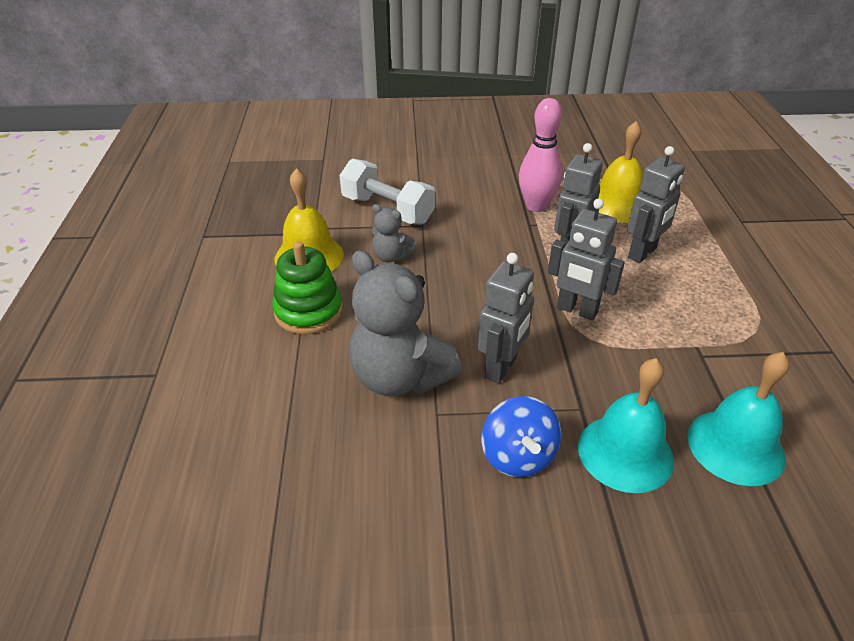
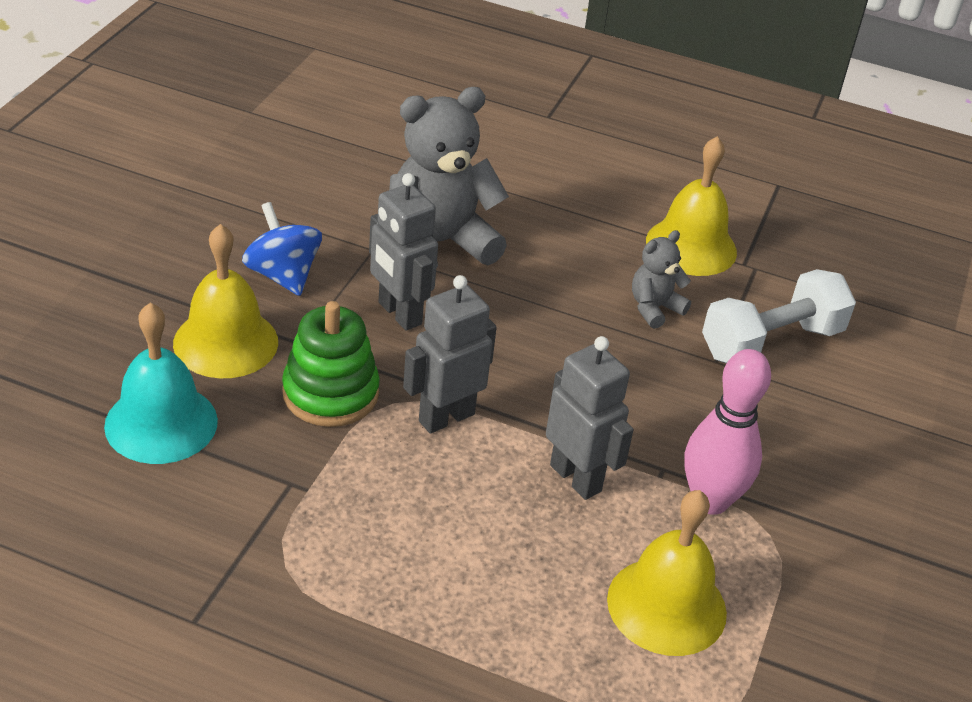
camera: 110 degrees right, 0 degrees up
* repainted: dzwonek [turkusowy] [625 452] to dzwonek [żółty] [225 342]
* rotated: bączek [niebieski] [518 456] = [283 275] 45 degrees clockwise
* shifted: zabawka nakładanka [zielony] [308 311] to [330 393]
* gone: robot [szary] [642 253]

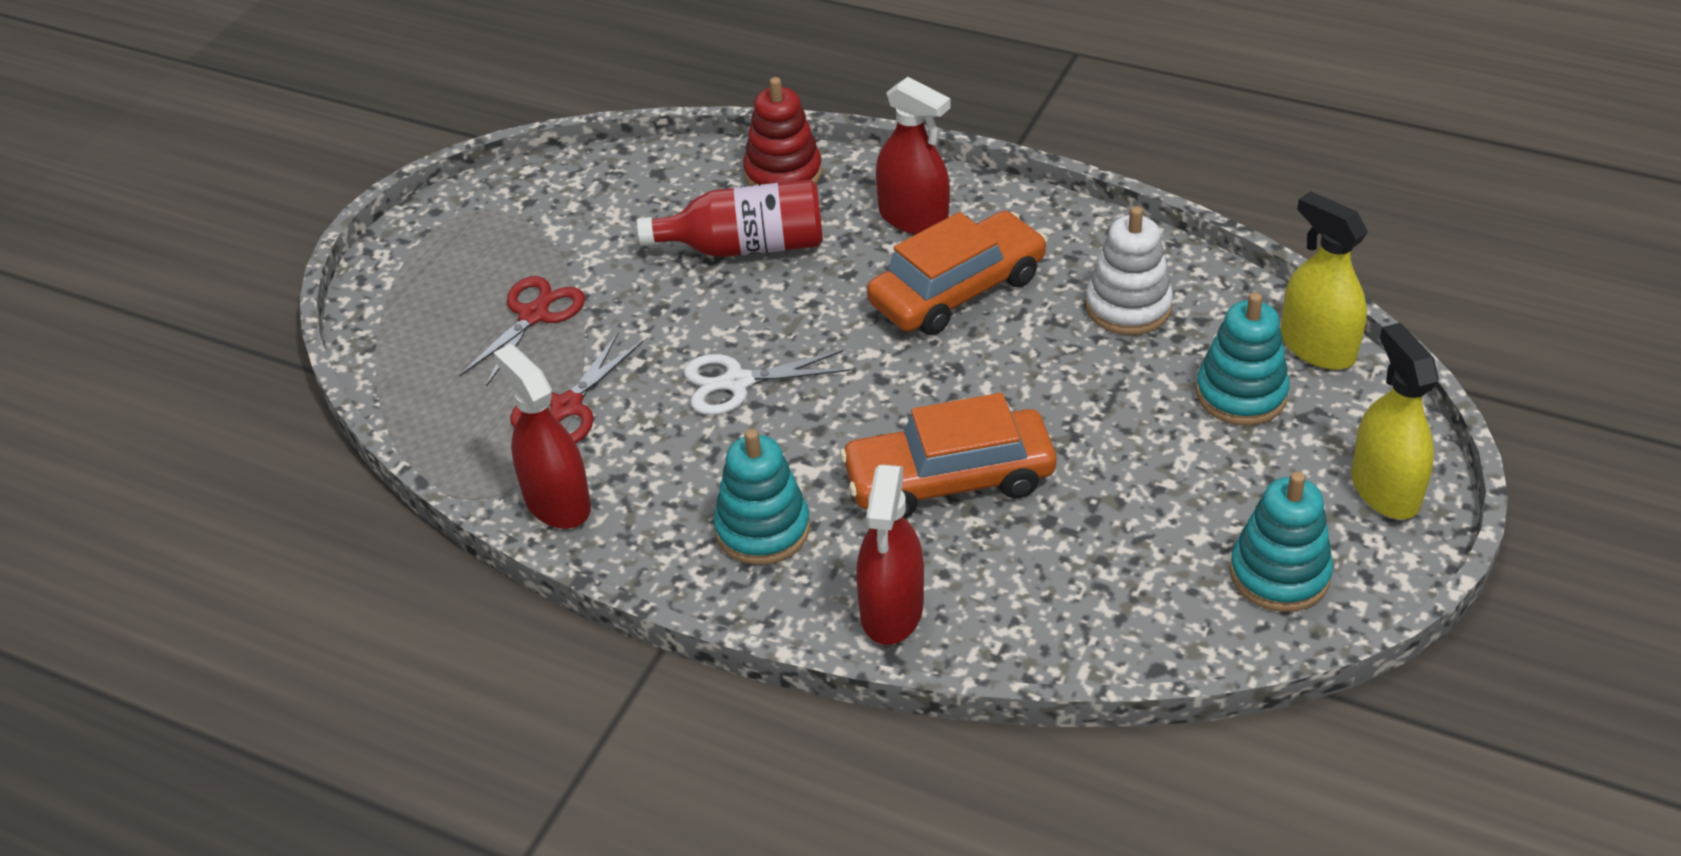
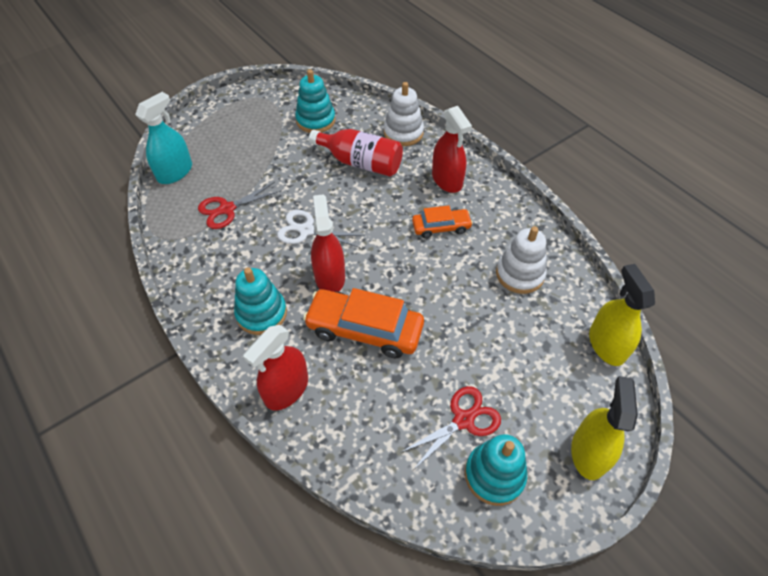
camera: 25 degrees right, 10 degrees up
* new: spryskiwacz [turkusowy] [175 172]
* shifted: zabawka nakładanka [turkusowy] [1241 394] to [315 120]
* shifted: spryskiwacz [czerwony] [557 502] to [330 277]
* repainted: zabawka nakładanka [czerwony] [783 174] to zabawka nakładanka [biały] [403 133]
* shifted: nożyczki [czerwony] [534 315] to [463 420]
* scaled: samochód [pomarańczowy] [957 290] = [441 227] x0.57

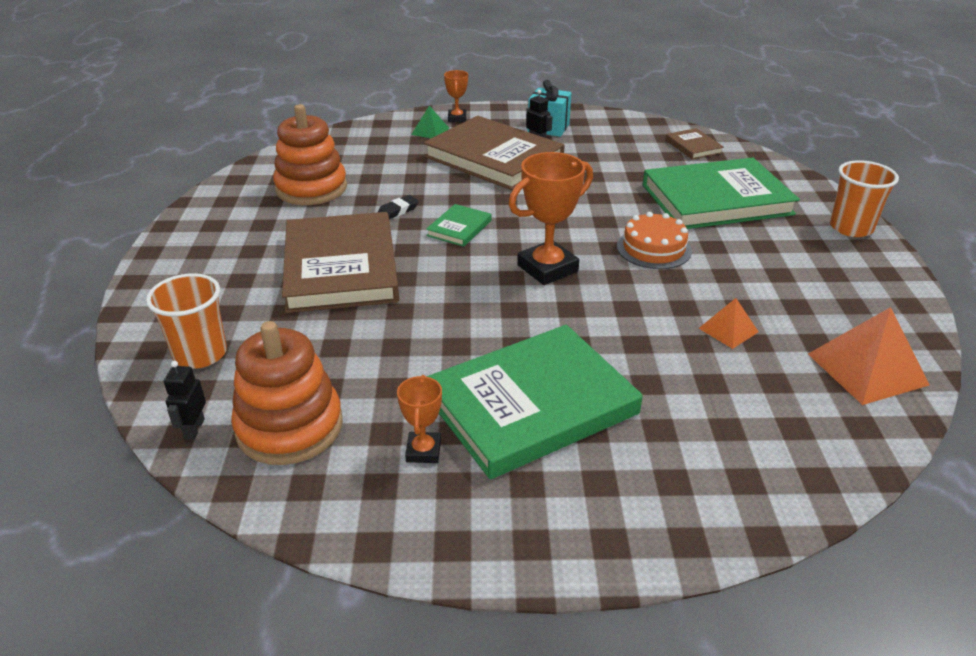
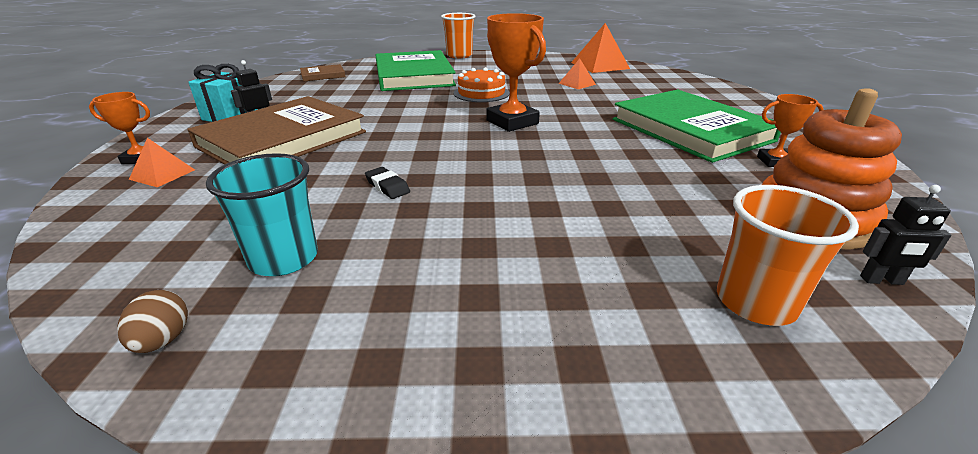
camera: 90 degrees left, 5 degrees down
* new: jajko [brązowy] [163 340]
* repainted: piramida [zielony] [430 131] to piramida [pomarańczowy] [162 174]
* swapped: zabawka nakładanka [pomarańczowy] [311 188] to szklanka [turkusowy] [284 259]
* gone: książka [brązowy] [340 267]
* gone: książka [zielony] [459 228]

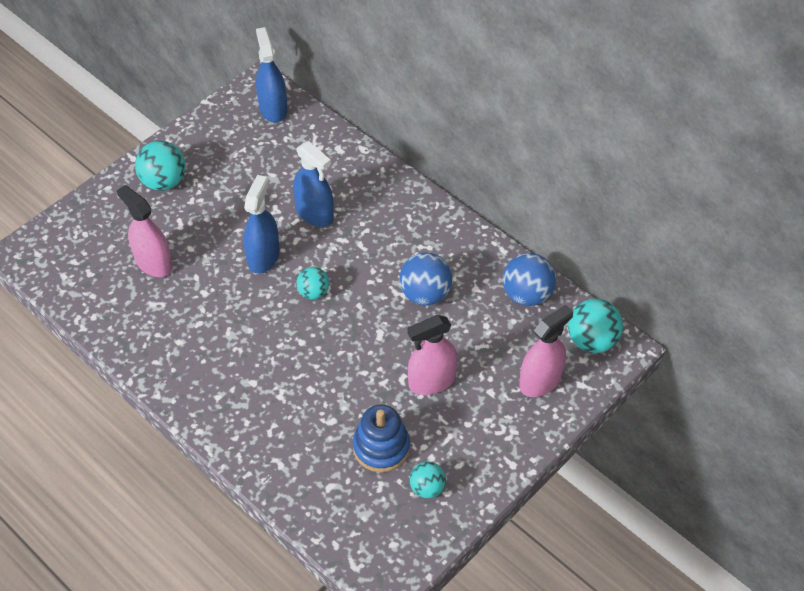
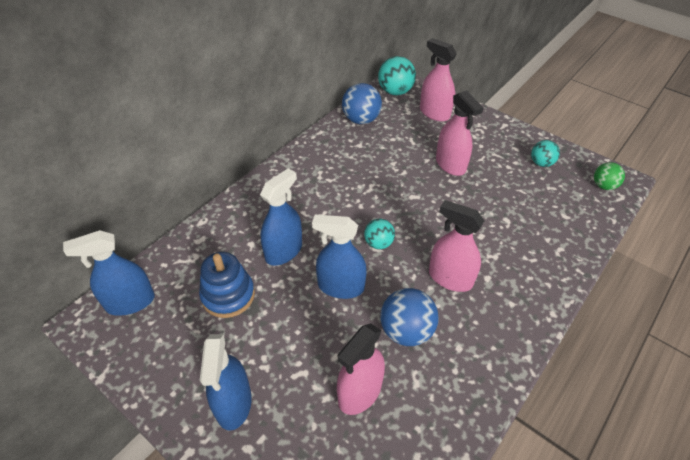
camera: 95 degrees left, 5 degrees down
* shifted: zabawka nakładanka [niebieski] [381 447] to [228 295]
* swapped: piłka [turkusowy] [164 181] to spryskiwacz [niebieski] [233 403]
* shifted: piłka [niebieski] [425 294] to [406 331]
* new: spryskiwacz [różowy] [450 278]
* new: piłka [zielony] [603 186]

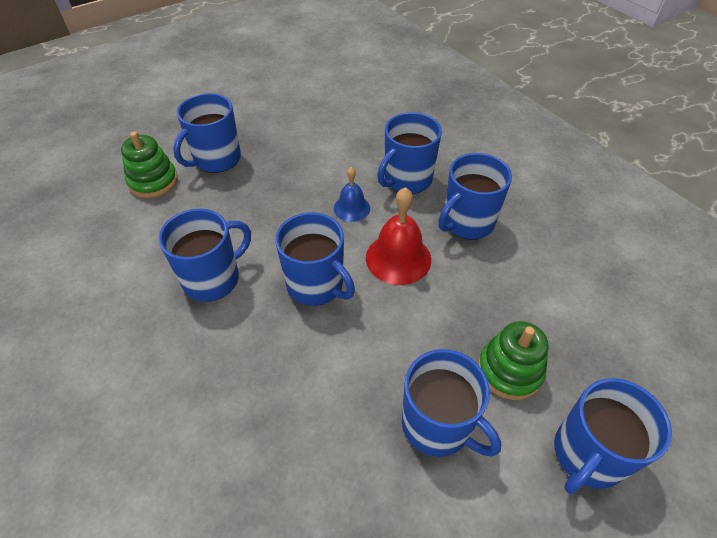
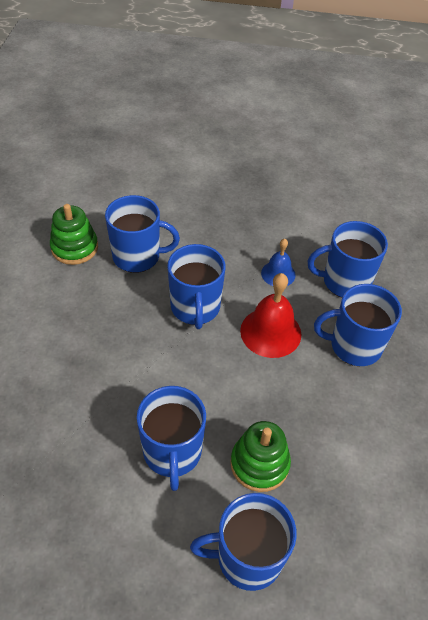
camera: 40 degrees right, 0 degrees up
* shifted: zabawka nakładanka [zielony] [153 181] to [74 248]
* gone: kubek [niebieski] [216 159]

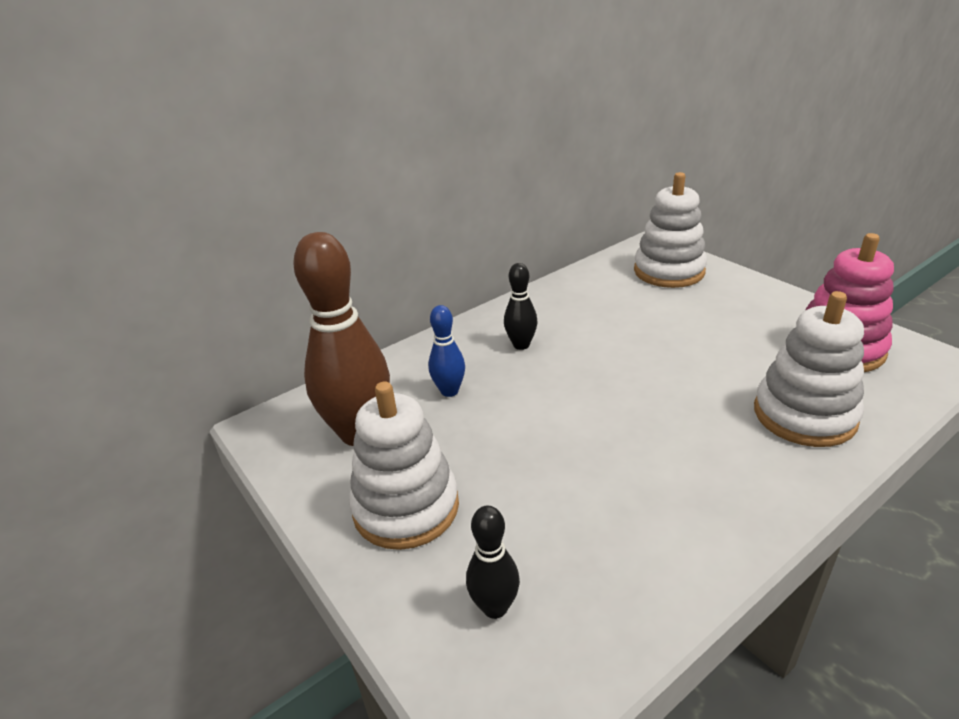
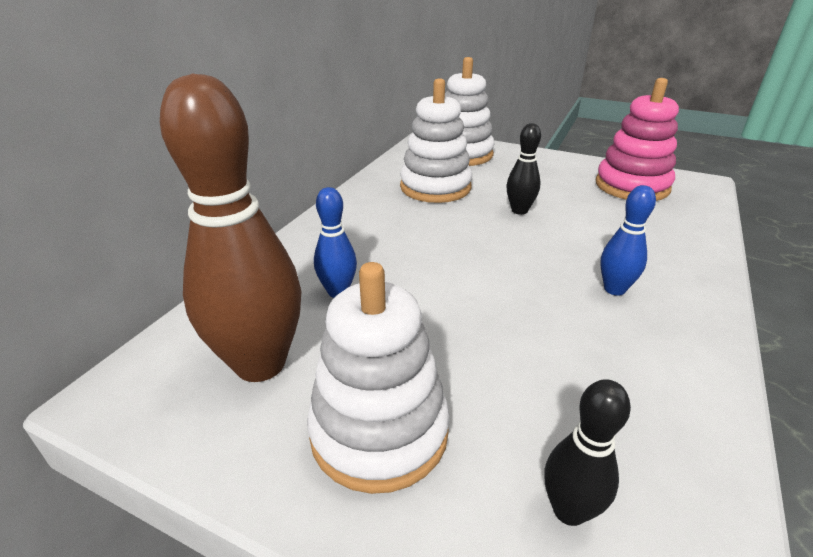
camera: 30 degrees left, 0 degrees up
* shifted: zabawka nakładanka [biały] [804 415] to [435 187]
* shifted: kręgiel [czarny] [521 345] to [519 210]
* new: kręgiel [niebieski] [614 289]

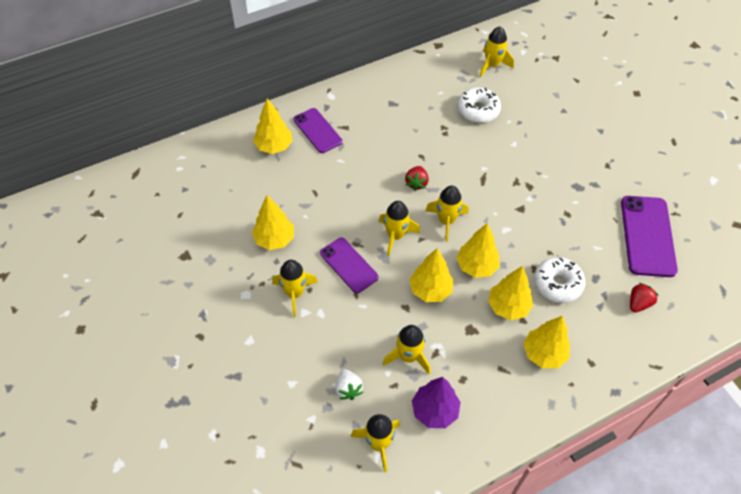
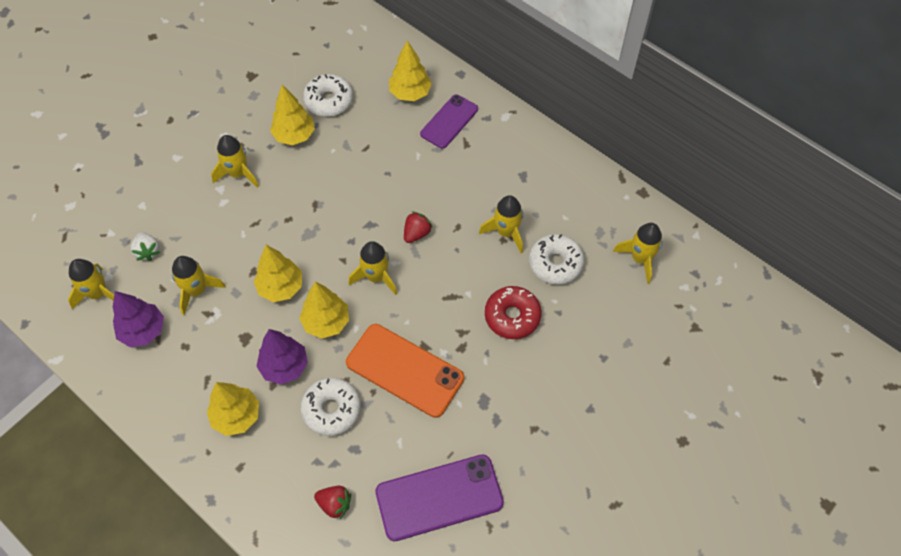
camera: 70 degrees right, 5 degrees up
* rotated: truskawka [biały] [348 389] = [148 251] 75 degrees counterclockwise
* repainted: drzewko [żółty] [508 307] to drzewko [fioletowy] [284 366]
* new: donut [biały] [329 101]
* new: telefon [pomarańczowy] [405 370]
* rotated: truskawka [czerwony] [416 183] = [416 233] 135 degrees clockwise
* shifted: rakieta [żółty] [395 236] to [506 232]
* new: donut [czerwony] [512 316]
* gone: telefon [fioletowy] [348 265]

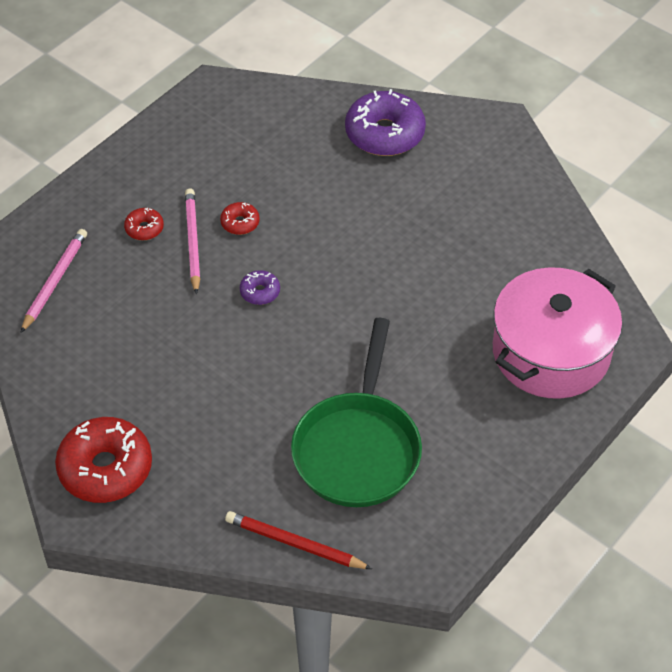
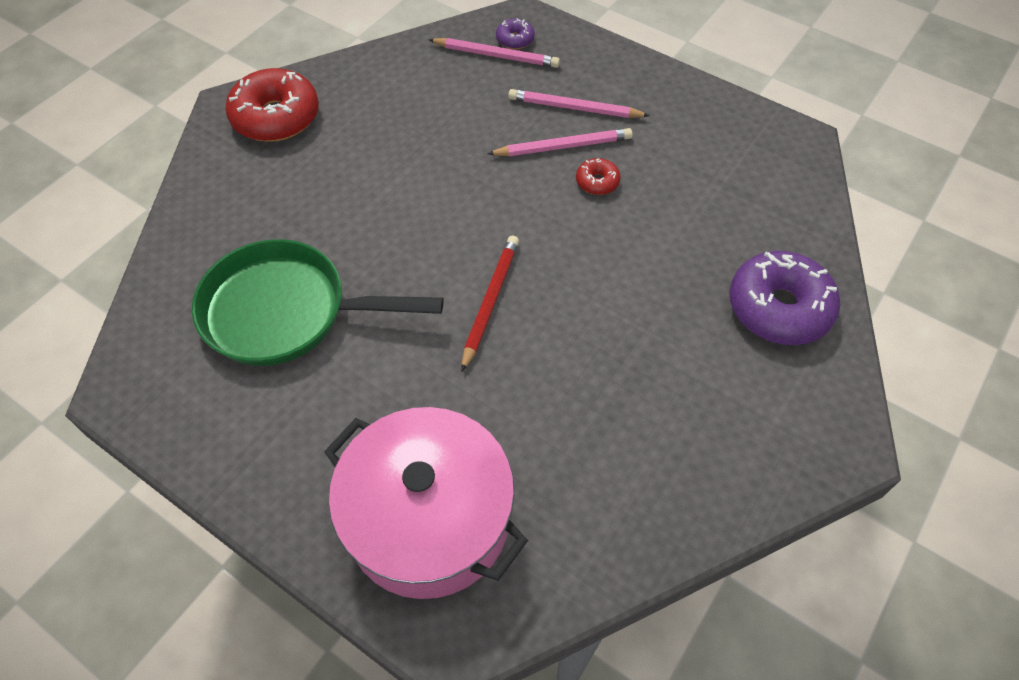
camera: 85 degrees right, 5 degrees up
* shifted: ołówek [czerwony] [295 543] to [490 301]
* shifted: donut [fioletowy] [260 292] to [515 39]
* swapped: donut [czerwony] [144 228] to ołówek [różowy] [574 108]

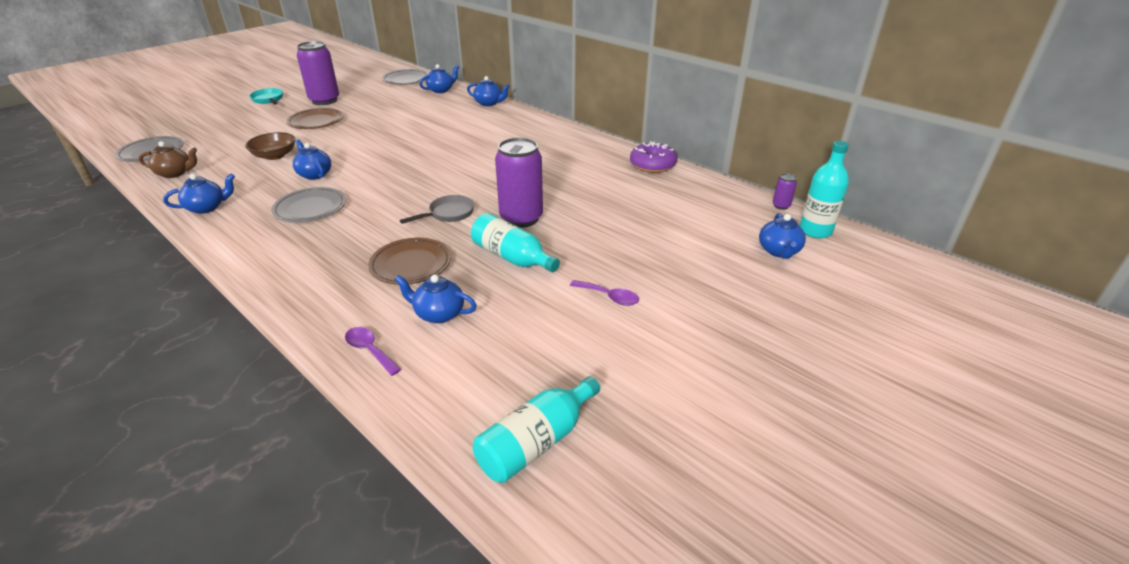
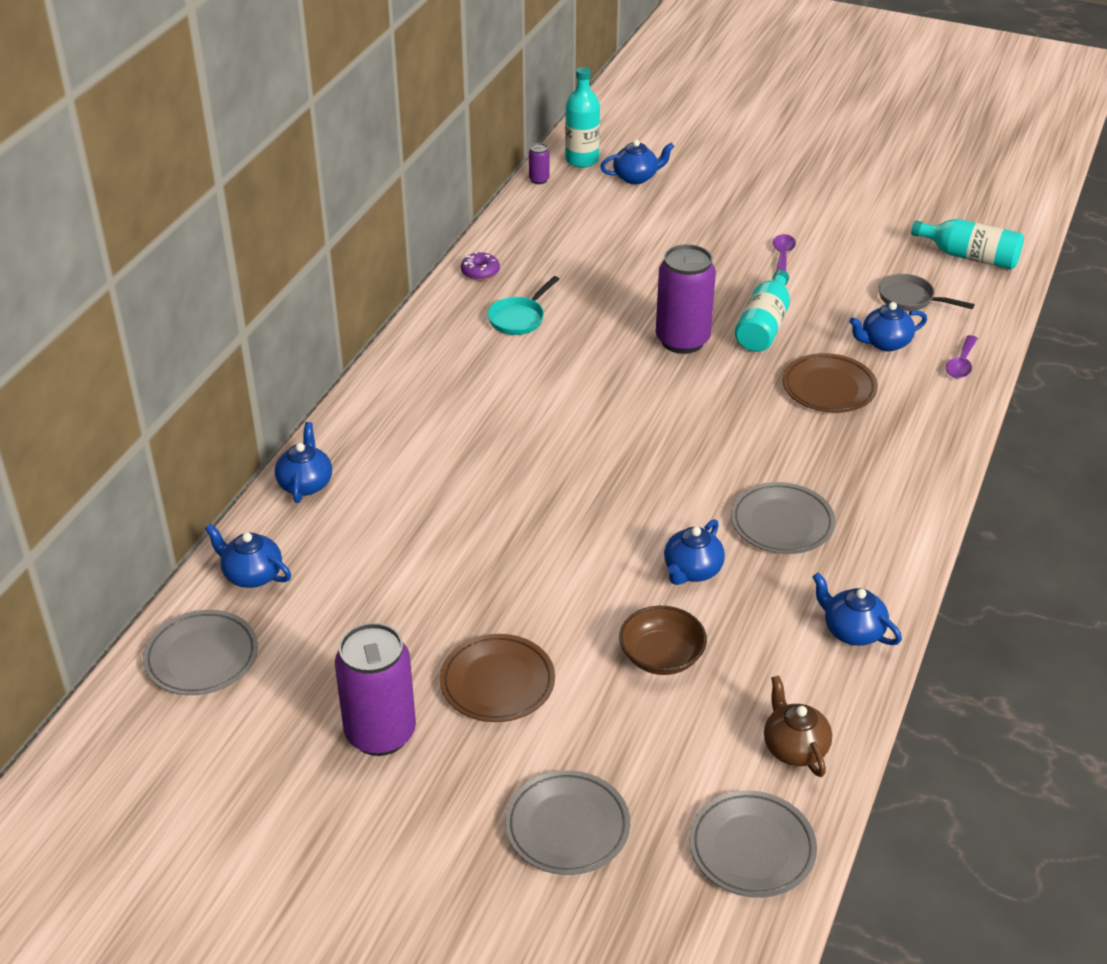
camera: 110 degrees left, 5 degrees up
* scaled: donut [fioletowy] [652 165] = [480 272] x0.60
* shifted: patelnia [turkusowy] [268 100] to [519 318]
* new: talerz [szary] [567 827]
* rotated: imbryk [niebieski] [439 314] = [885 343] 75 degrees clockwise
* shifted: patelnia [szary] [448 214] to [910 299]

